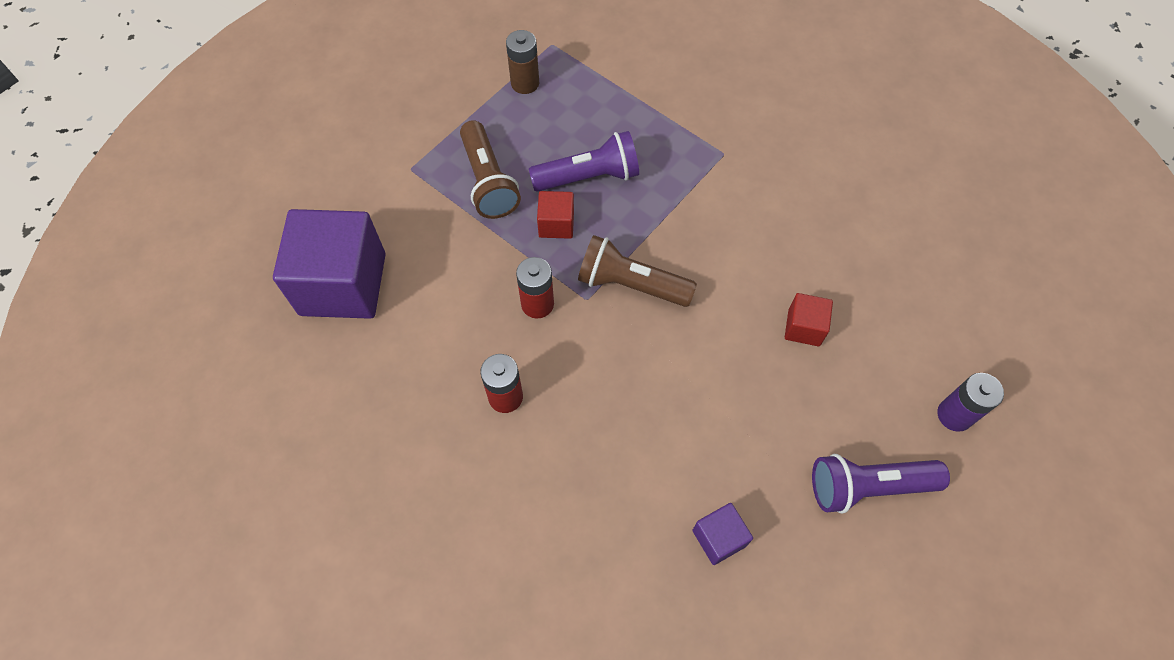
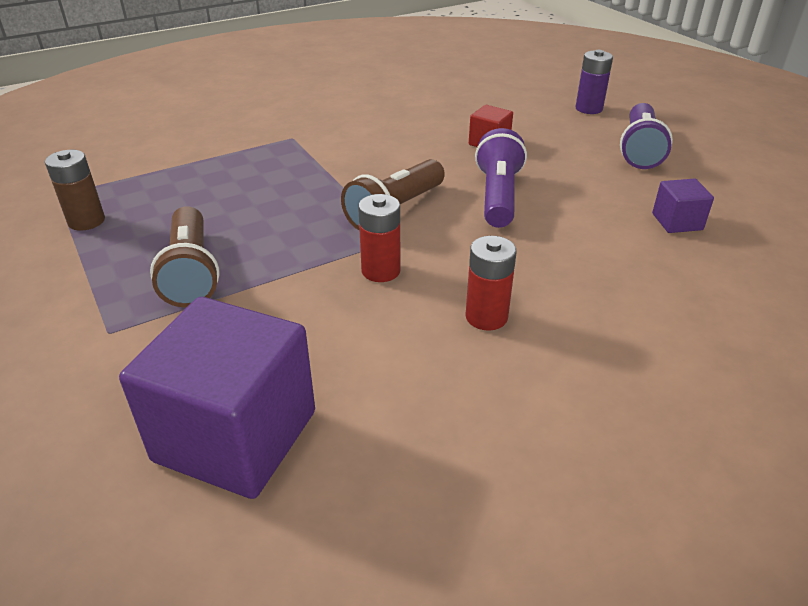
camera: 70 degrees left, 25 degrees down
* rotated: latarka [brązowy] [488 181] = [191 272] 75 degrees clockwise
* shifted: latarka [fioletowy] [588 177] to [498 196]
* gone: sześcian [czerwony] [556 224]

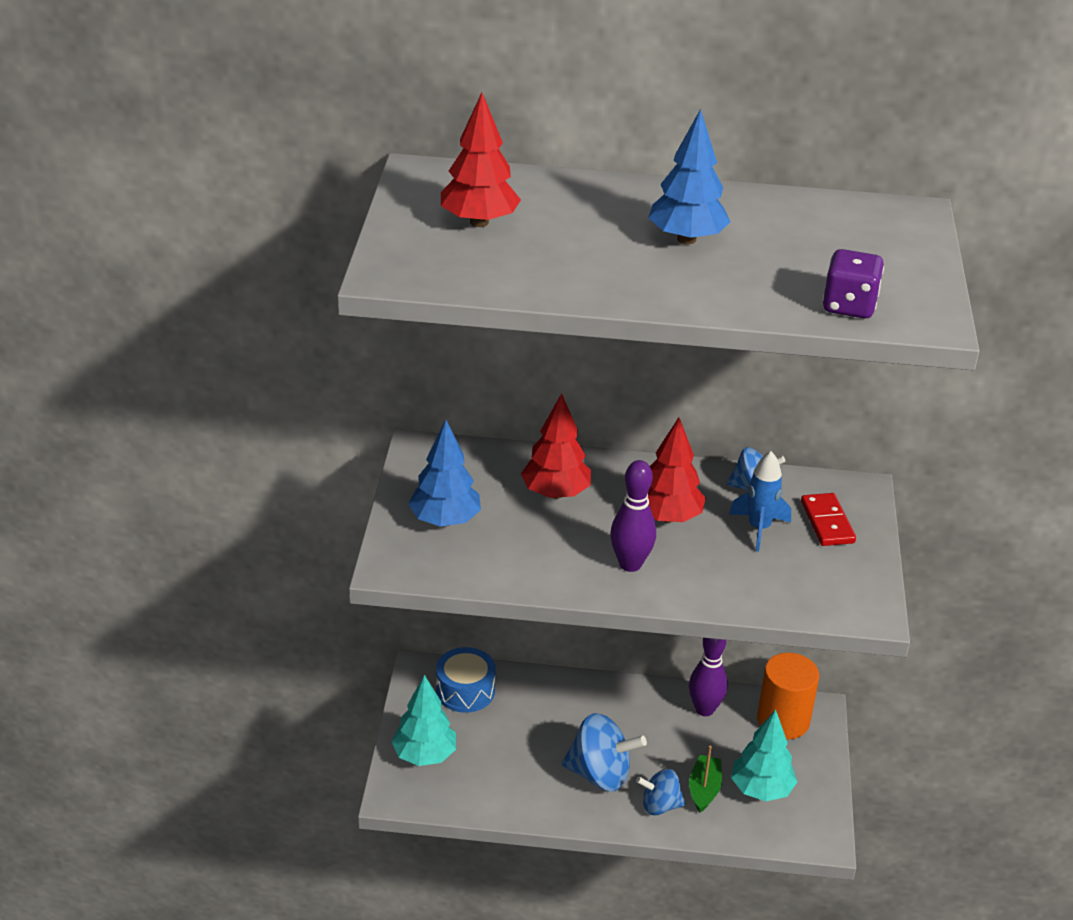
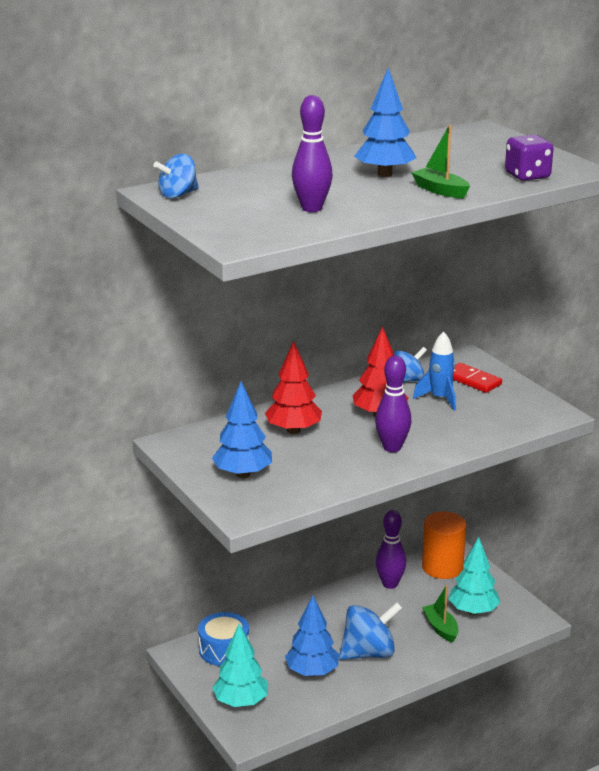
camera: 35 degrees left, 10 degrees down
* shifted: bączek [niebieski] [660 805] to [178 195]
* new: drzewko [niebieski] [312 672]
* new: kręgiel [fioletowy] [312 208]
* new: łódka [zielony] [440 190]
* gone: drzewko [czerwony] [479 222]

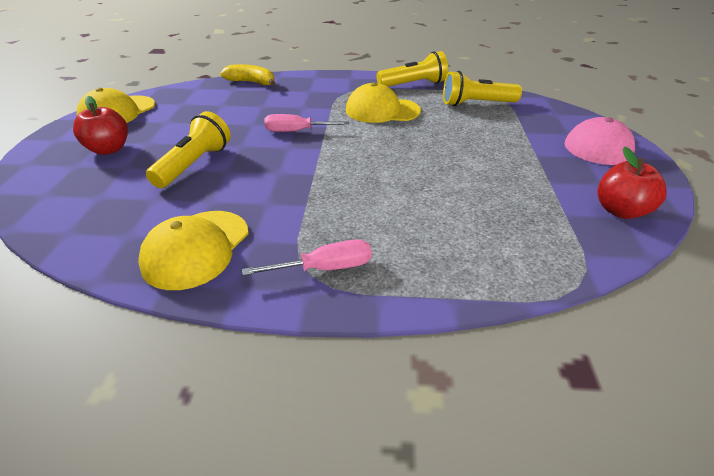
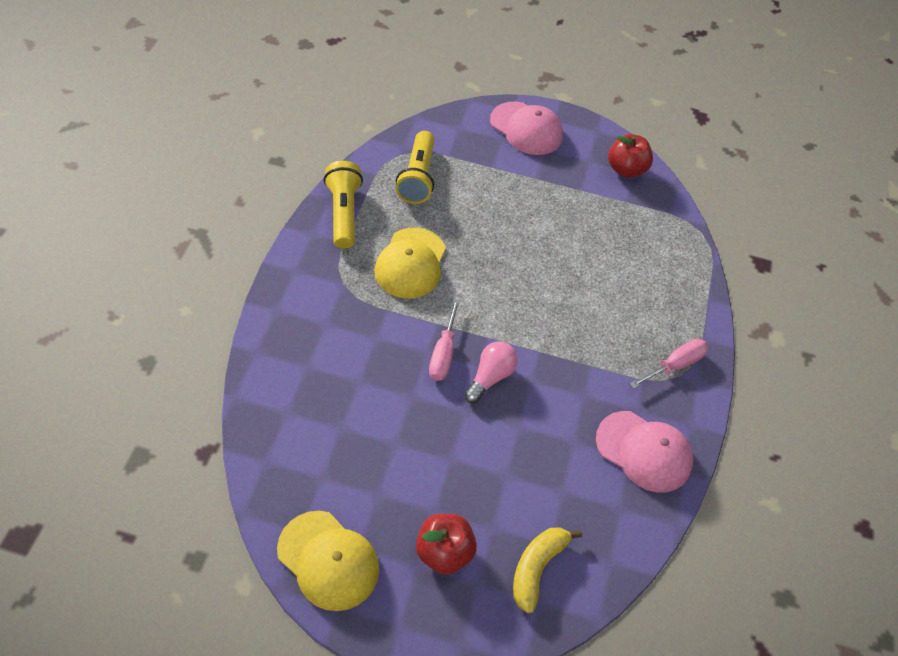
camera: 85 degrees left, 15 degrees up
* new: żarówka [różowy] [490 377]
* shifted: banan [żółty] [251 82] to [537 568]
* repainted: czapka [żółty] [196 249] to czapka [różowy] [644 451]
* rotated: śrubokręt [różowy] [324 268] = [674 365] 60 degrees clockwise
* gone: latarka [żółty] [194 164]

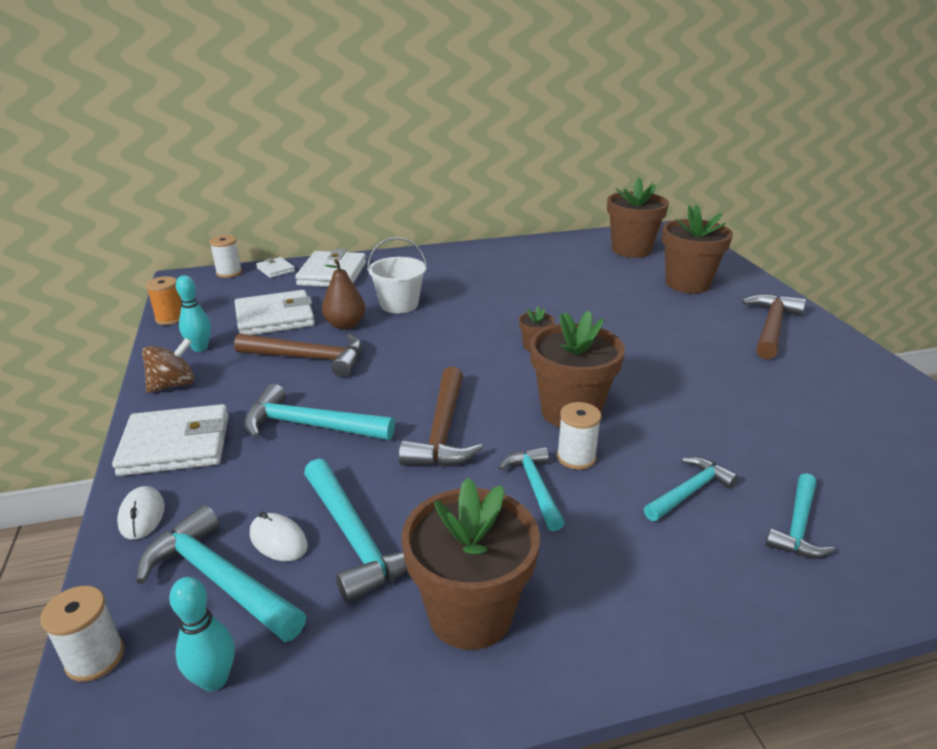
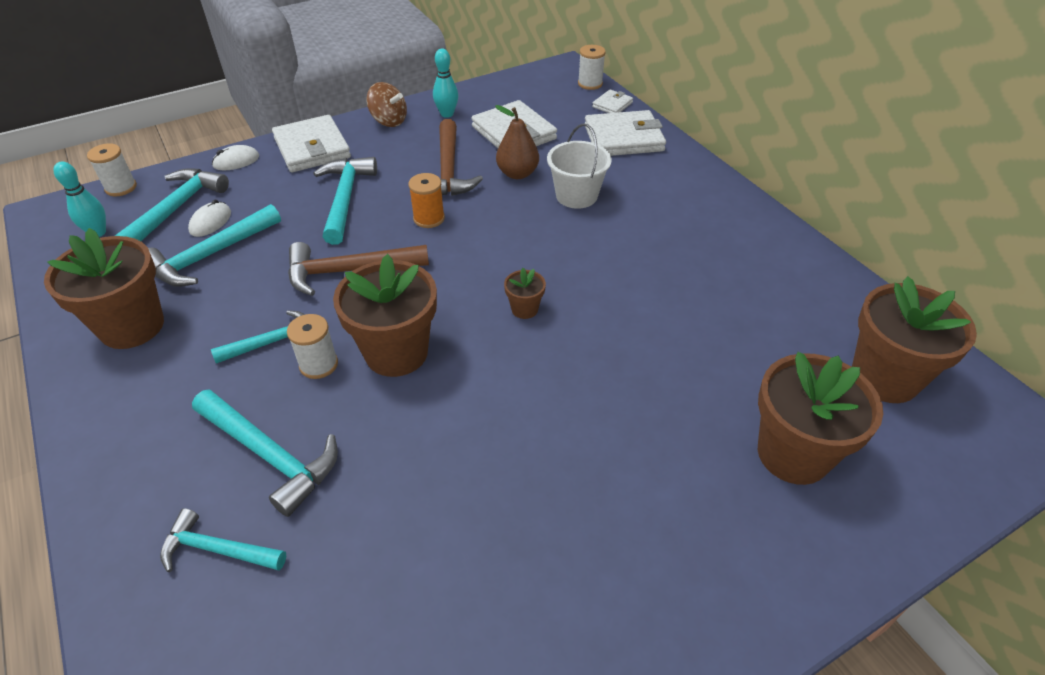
camera: 75 degrees right, 15 degrees up
* scaled: młotek [turkusowy] [689 491] = [271 455] x1.55
* shifted: szpulka [pomarańczowy] [170 318] to [429 218]
* gone: młotek [brązowy] [771 327]

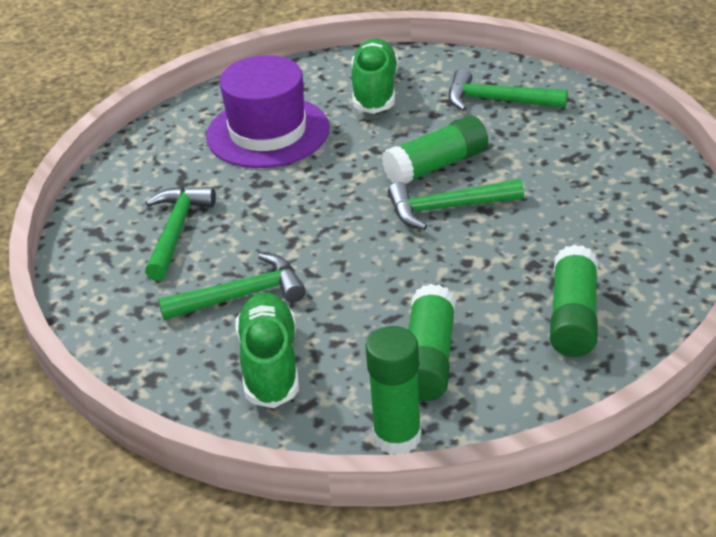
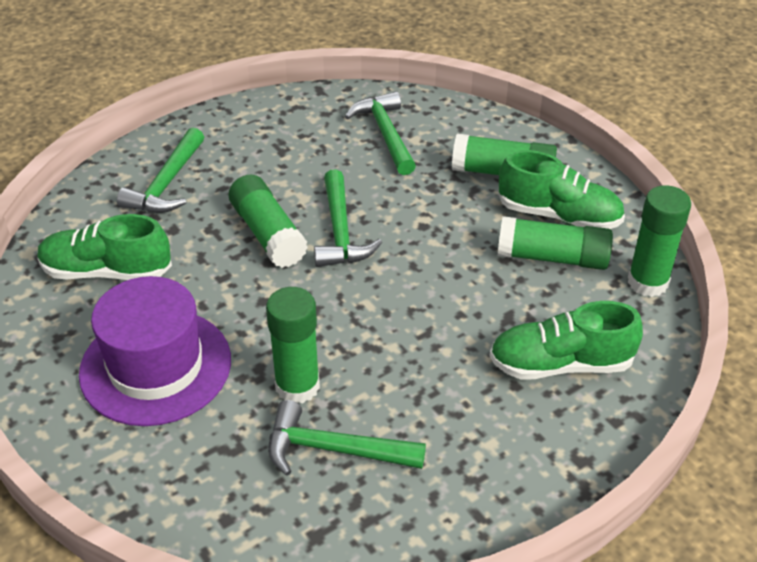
camera: 90 degrees left, 5 degrees up
* new: klej w sztyfcie [zielony] [297 386]
* shifted: młotek [zielony] [242 295] to [385 134]
* new: but [zielony] [559 215]

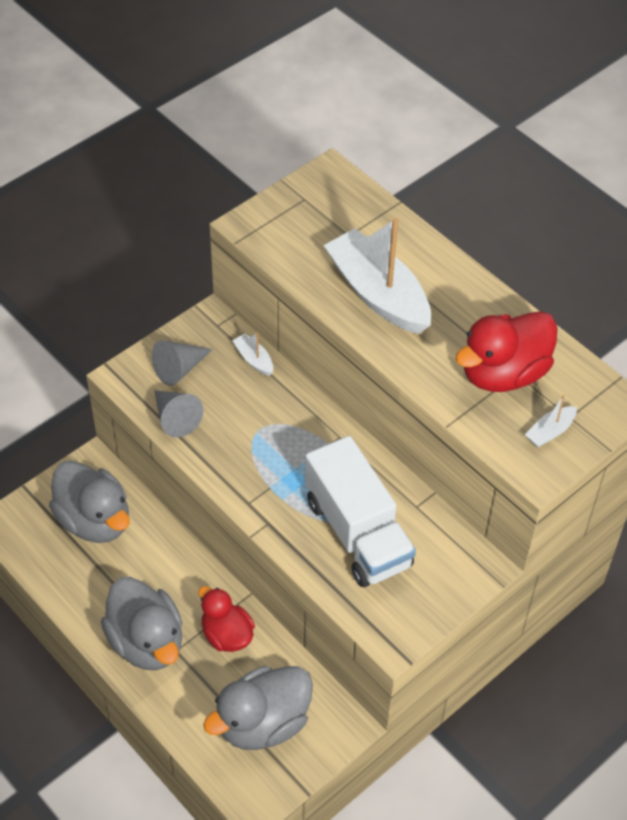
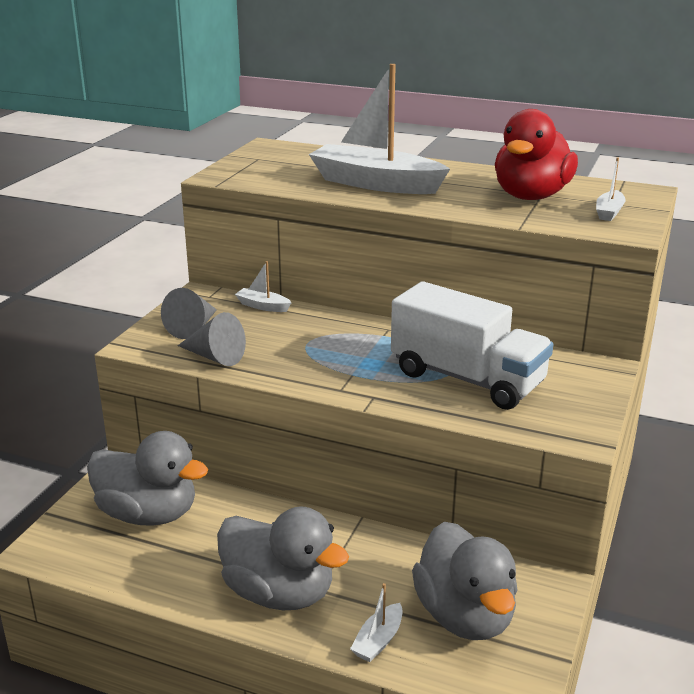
camera: 25 degrees left, 25 degrees down
* new: łódka [biały] [378 641]
* rotated: kaczka [szary] [263 723] = [465 616] 45 degrees counterclockwise
* gone: kaczka [czerwony] [226 634]

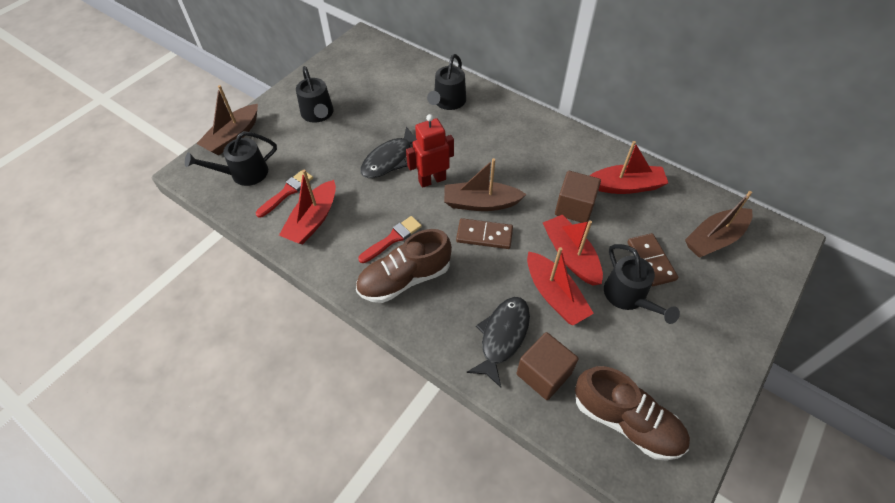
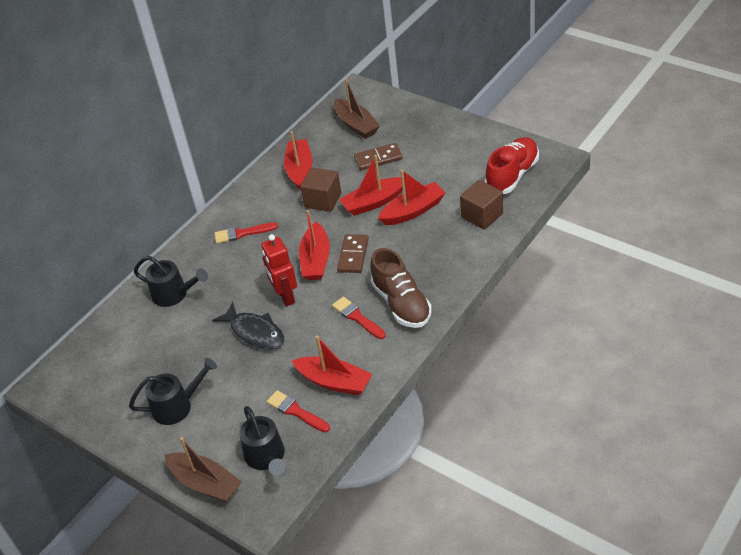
camera: 85 degrees left, 10 degrees down
* new: pędzel [czerwony] [242 233]
* repainted: łódka [brązowy] [480 203] to łódka [czerwony] [316 260]
* repainted: but [brązowy] [626 421] to but [czerwony] [512 175]
* gone: ryba [czarny] [502 337]
* gone: konewka [czarny] [628 297]

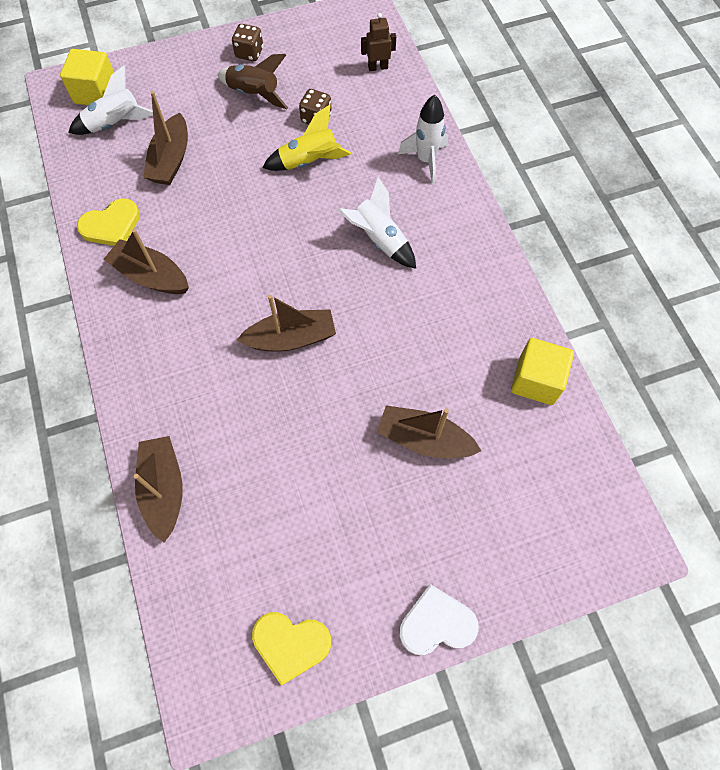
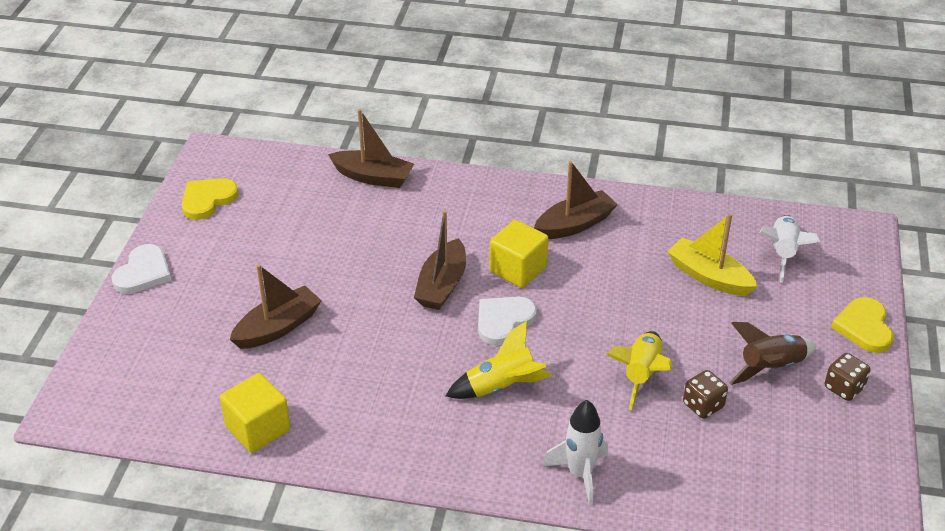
camera: 120 degrees right, 25 degrees down
* repainted: rakieta [biały] [379 240] to rakieta [żółty] [501 387]
* new: serce [biały] [503 321]
* shifted: sześcian [żółty] [96 93] to [518 269]
* repainted: łódka [brązowy] [171 160] to łódka [żółty] [709 276]
* shifted: serce [żółty] [111 225] to [864 327]
* gone: robot [brązowy] [378 67]

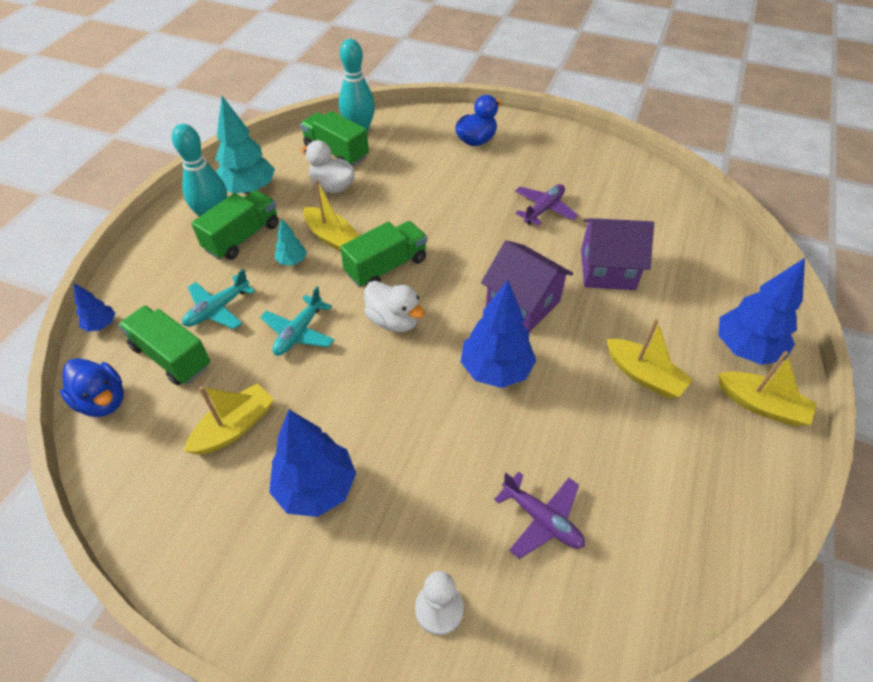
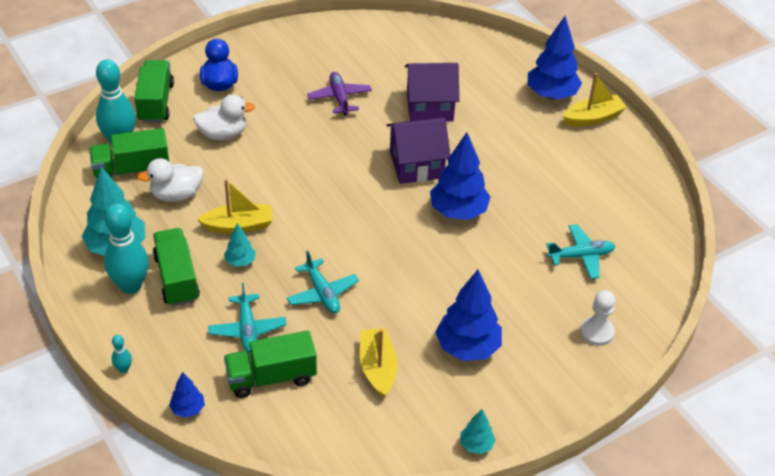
camera: 55 degrees left, 5 degrees down
* new: kręgiel [turkusowy] [123 369]
* shifted: ciężarówka [zielony] [386 267] to [156 103]
* shifted: kaczka [biały] [394 320] to [223 134]
* rotated: domek [fioletowy] [607 269] = [429 107] 45 degrees clockwise
* new: drzewko [turkusowy] [476 445]
* repainted: samolot [fioletowy] [542 519] to samolot [turkusowy] [581 256]
* gone: kaczka [niebieski] [103 401]
* gone: łódka [żółty] [643 375]

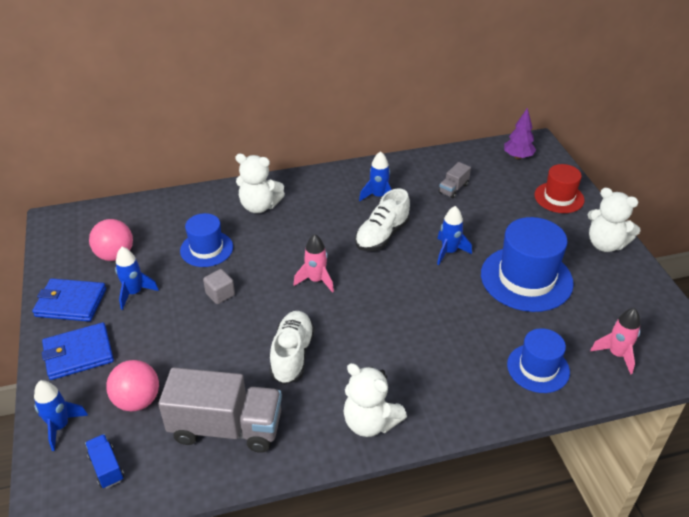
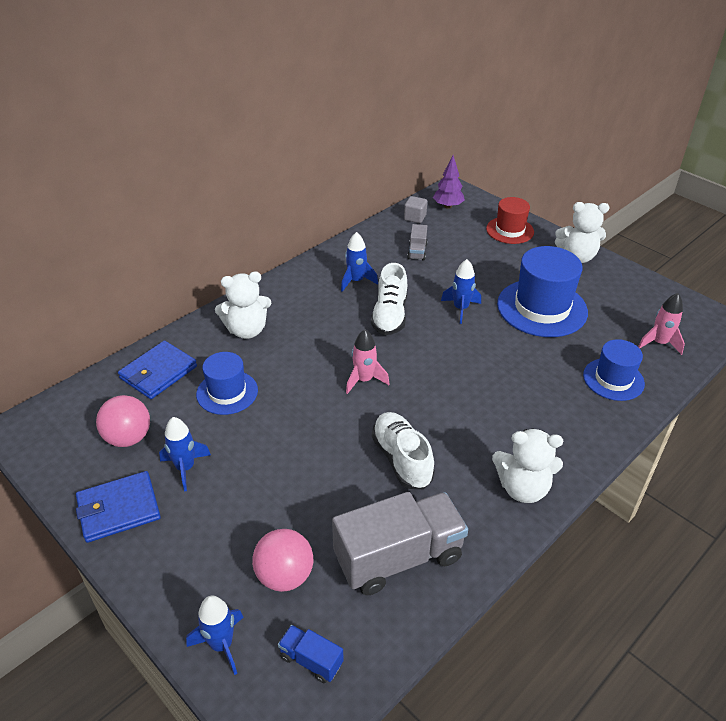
camera: 30 degrees left, 0 degrees up
* shifted: portfel [niebieski] [78 354] to [158 372]
* shifted: sześcian [szary] [220 294] to [415 217]

